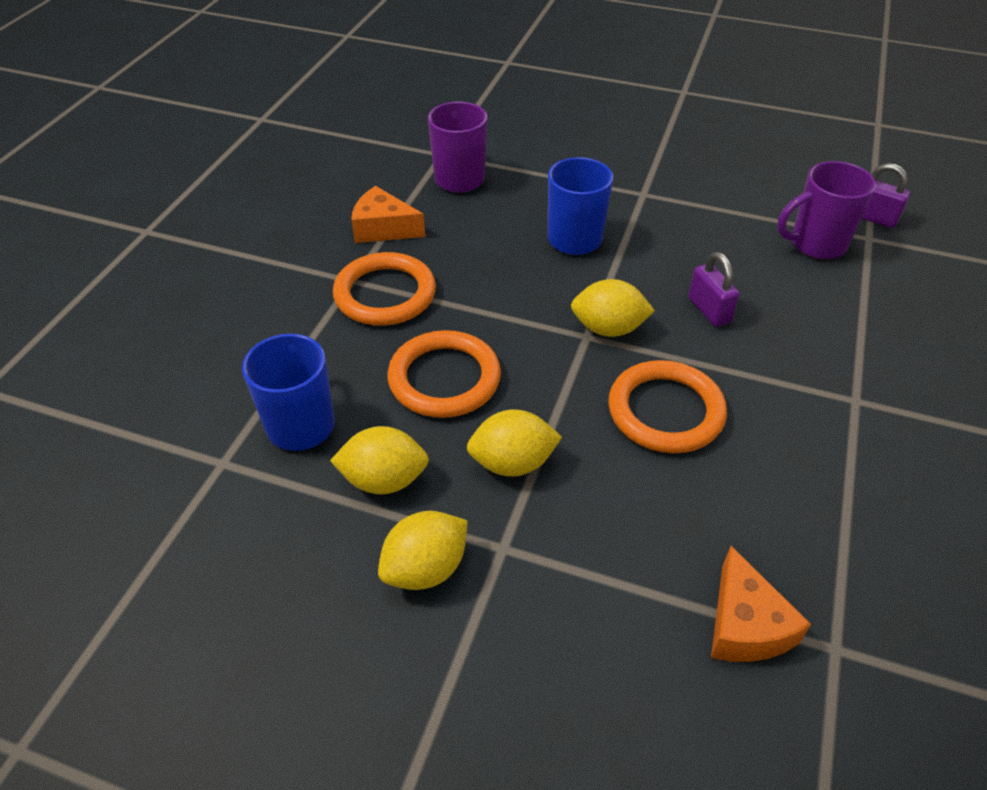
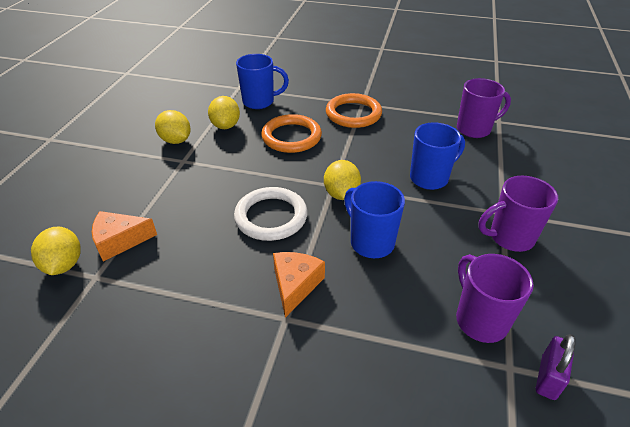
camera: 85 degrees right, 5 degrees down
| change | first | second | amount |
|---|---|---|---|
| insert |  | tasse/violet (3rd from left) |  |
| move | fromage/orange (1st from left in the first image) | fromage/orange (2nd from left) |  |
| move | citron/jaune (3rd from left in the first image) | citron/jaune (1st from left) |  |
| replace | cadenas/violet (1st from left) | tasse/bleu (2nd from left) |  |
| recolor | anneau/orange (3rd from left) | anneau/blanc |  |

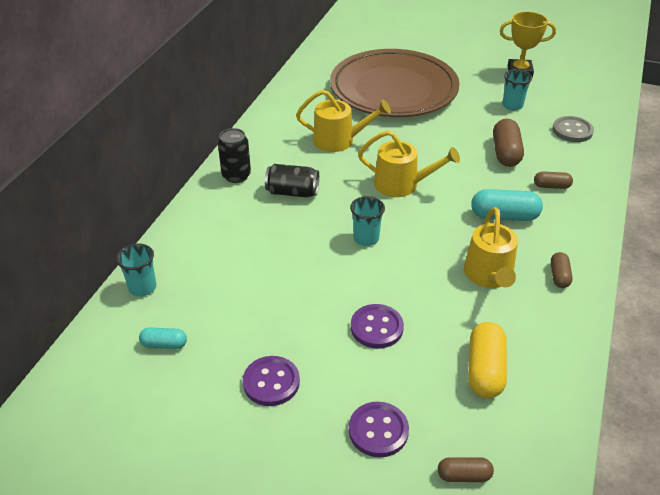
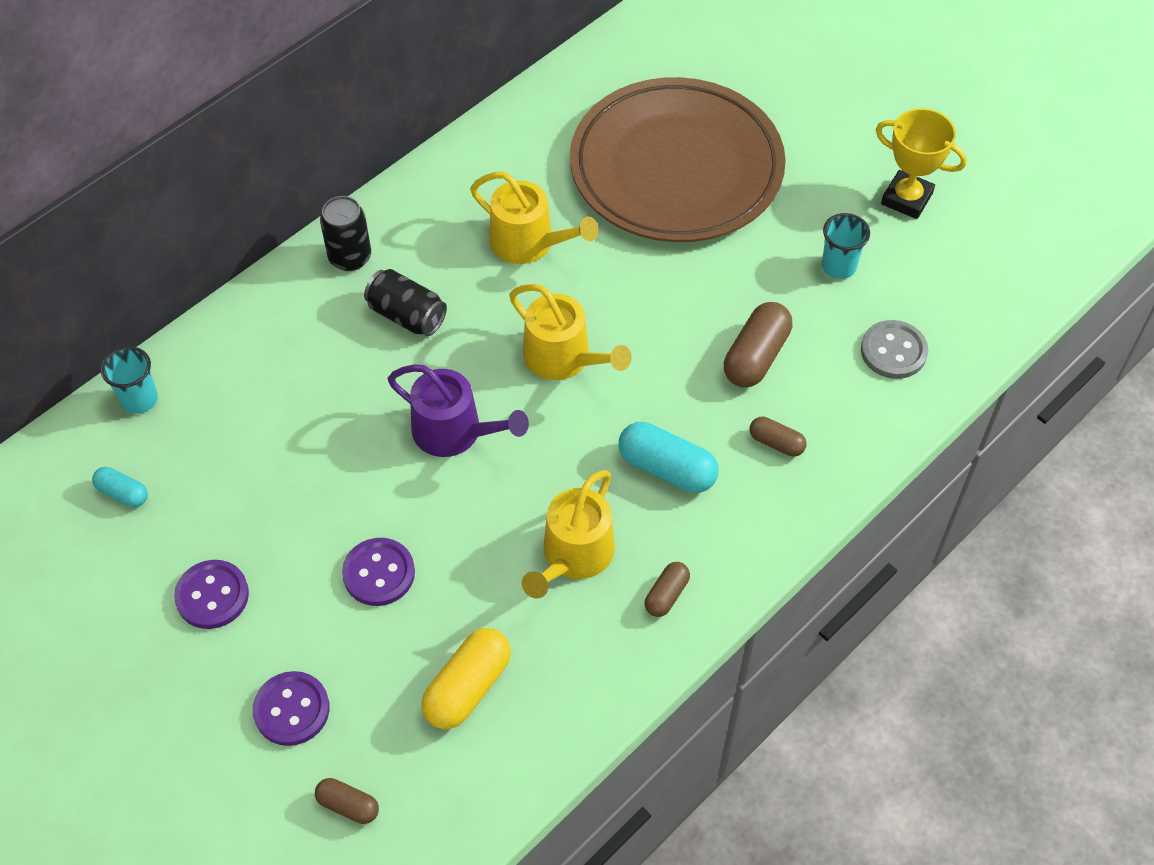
camera: 25 degrees right, 15 degrees up
| change | first | second | amount |
|---|---|---|---|
| replace | gobelet/turquoise (2nd from left) | arrosoir/violet |  |

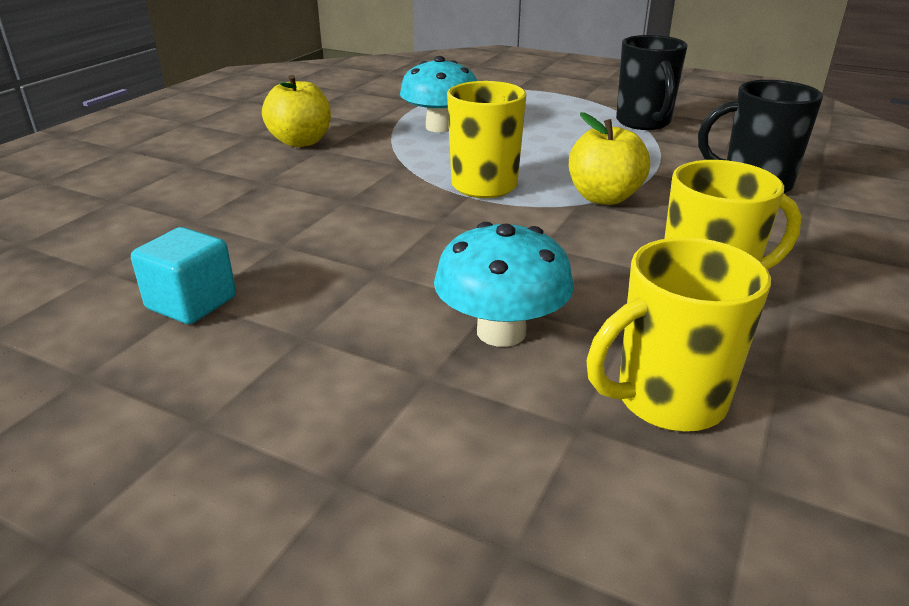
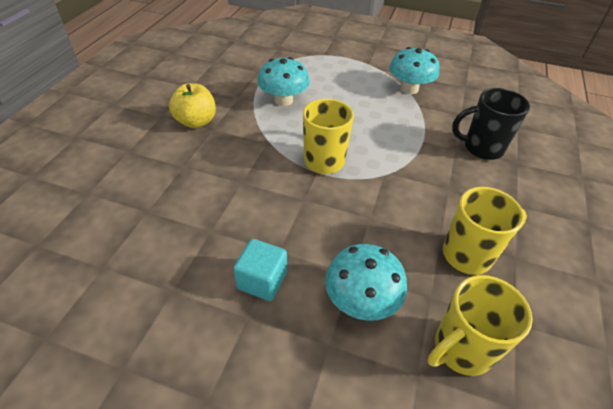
camera: 10 degrees left, 15 degrees up
| change | first | second | amount |
|---|---|---|---|
| delete | pomme/jaune (2nd from left) |  |  |
| move | cube/turquoise |  |  |
| replace | tasse/noir (1st from left) | champignon/turquoise (3rd from left) |  |

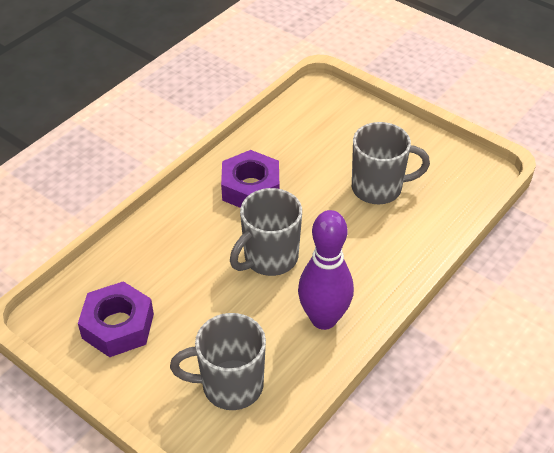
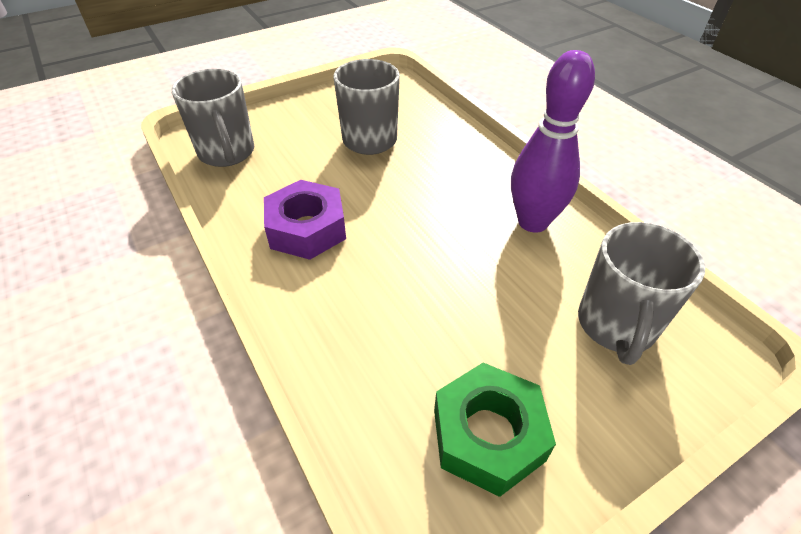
camera: 70 degrees left, 0 degrees up
| change | first | second | amount |
|---|---|---|---|
| move | tasse/gris (2nd from left in the first image) | tasse/gris (1st from left) |  |
| recolor | écrou/violet (1st from left) | écrou/vert |  |

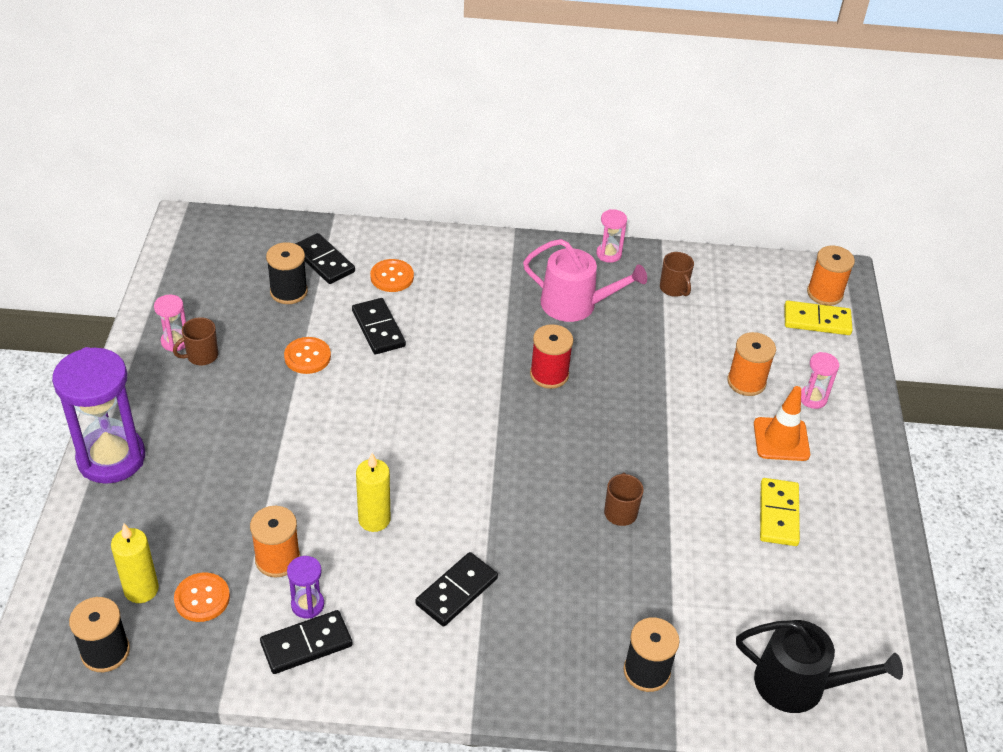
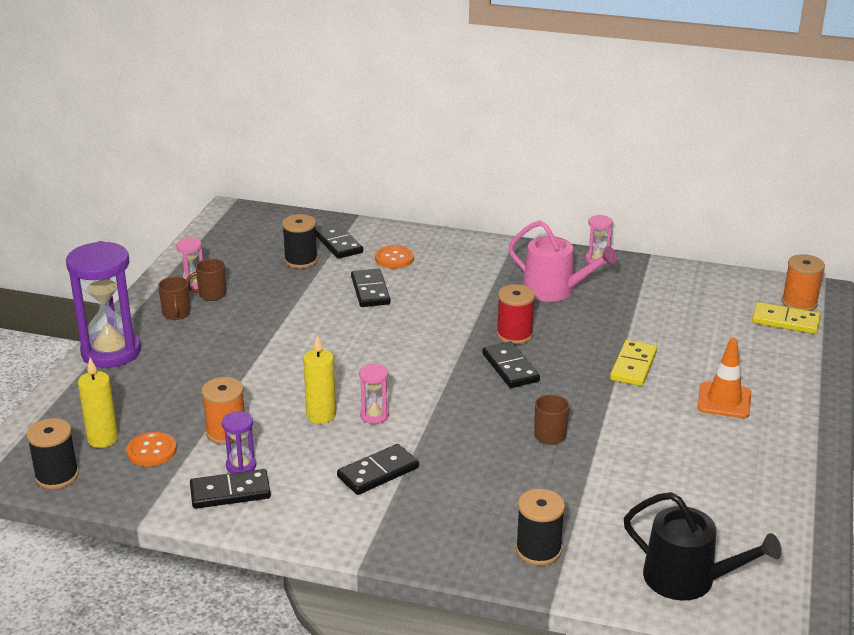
camera: 15 degrees right, 15 degrees down
| change | first | second | amount |
|---|---|---|---|
| delete | bouton/orange (2nd from left) |  |  |
| delete | bobine/orange (2nd from left) |  |  |
| insert |  | domino/noir (5th from left) |  |
| move | tasse/marron (3rd from left in the first image) | tasse/marron (1st from left) |  |
| move | domino/jaune (1st from left) |  |  |
| move | sablier/rose (3rd from left in the first image) | sablier/rose (2nd from left) |  |

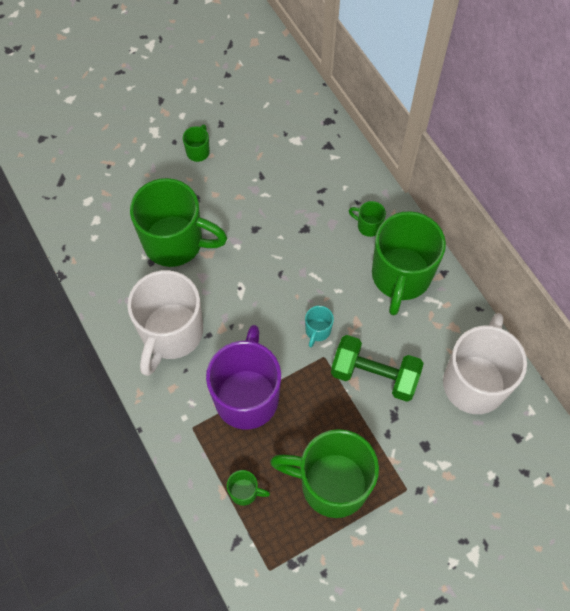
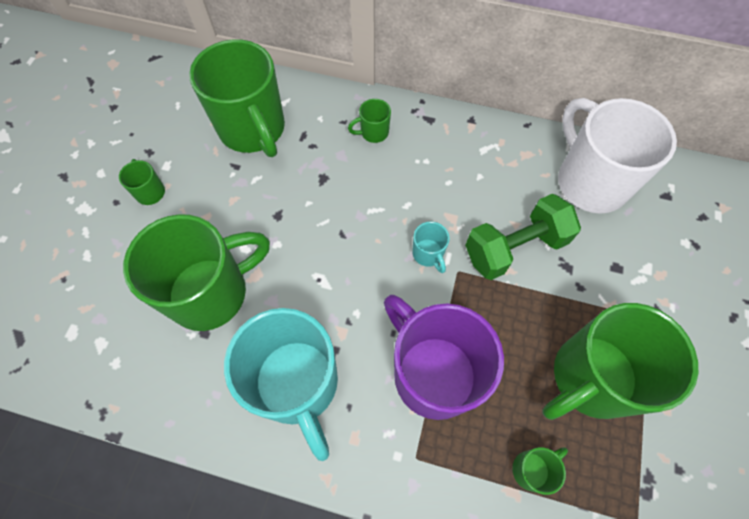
camera: 45 degrees left, 0 degrees up
| change | first | second | amount |
|---|---|---|---|
| move | tasse/vert (6th from left in the first image) | tasse/vert (3rd from left) |  |
| recolor | tasse/blanc (1st from left) | tasse/turquoise (1st from left) |  |

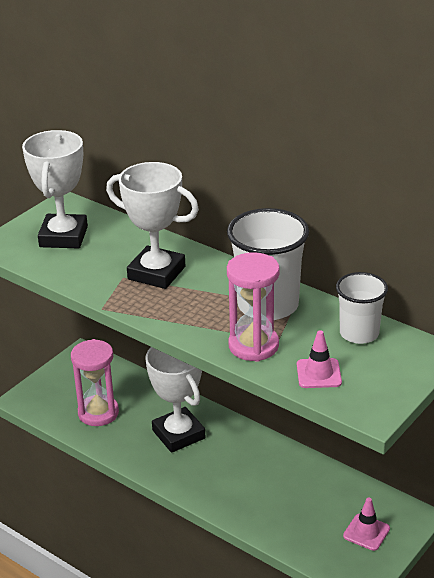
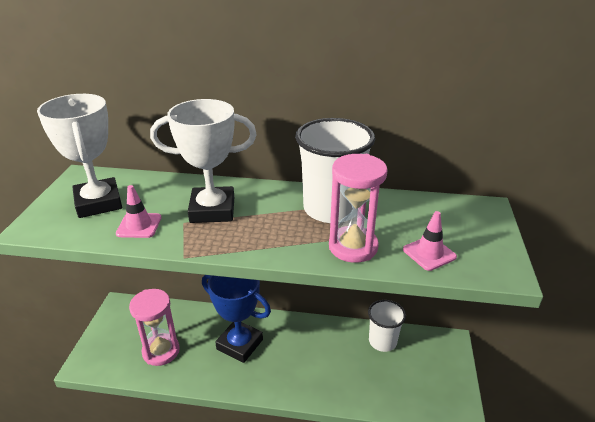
camera: 30 degrees left, 0 degrees up
| change | first | second | amount |
|---|---|---|---|
| move | gobelet/blanc (2nd from left) |  |  |
| move | cône de chantier/rose (2nd from left in the first image) | cône de chantier/rose (1st from left) |  |
| recolor | trophée/blanc (3rd from left) | trophée/bleu |  |

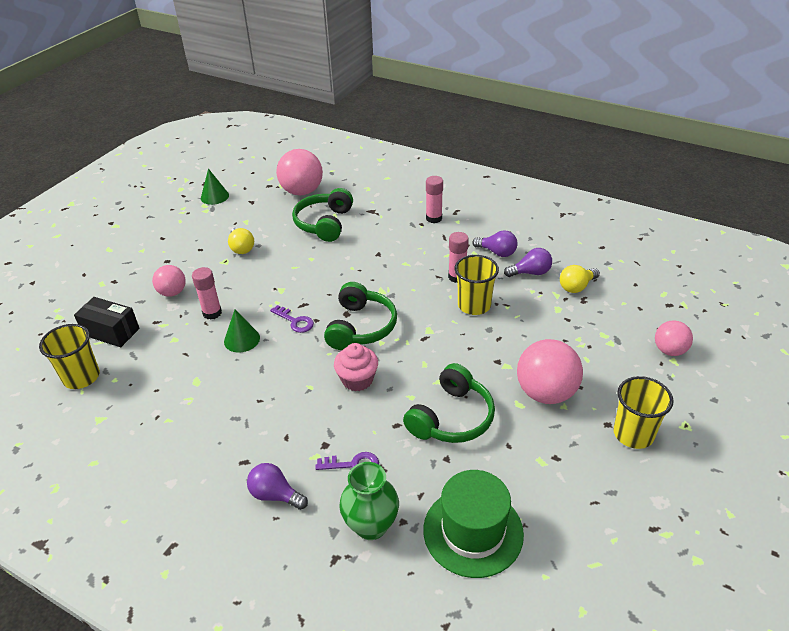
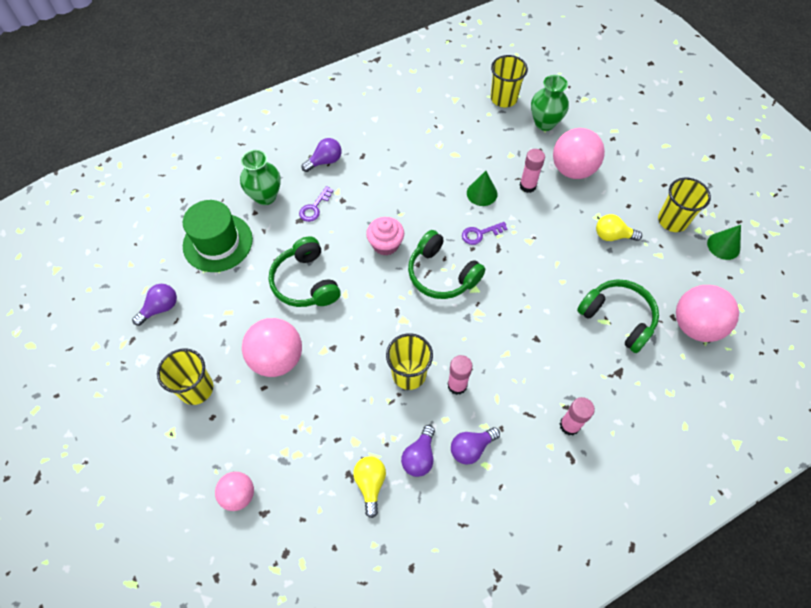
camera: 120 degrees right, 20 degrees up
| change | first | second | amount |
|---|---|---|---|
| insert |  | ampoule/violet (1st from left) |  |
| insert |  | gobelet/jaune (4th from left) |  |
| replace | boîte/noir | vase/vert (2nd from left) |  |
| resize | balle/rose (1st from left in the first image) | balle/rose (3rd from left) | x1.70 |

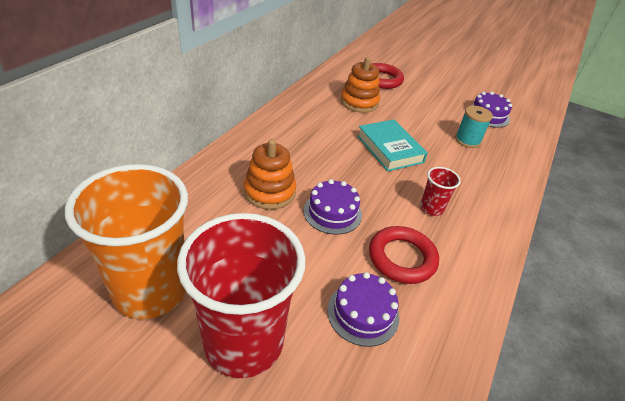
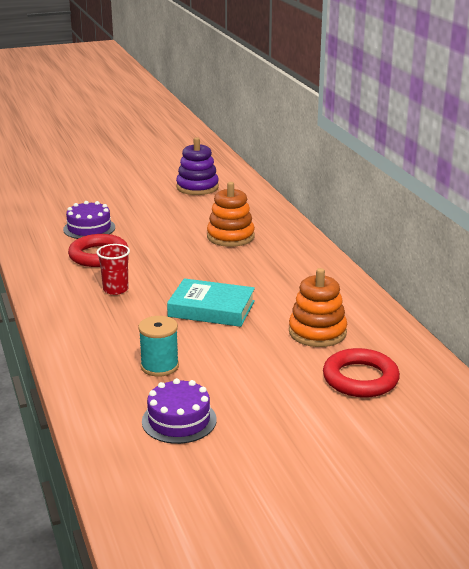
camera: 135 degrees right, 15 degrees down
| change | first | second | amount |
|---|---|---|---|
| delete | gobelet/rouge (1st from left) |  |  |
| delete | gâteau/violet (1st from left) |  |  |
| replace | gobelet/orange | jouet à empiler/violet |  |

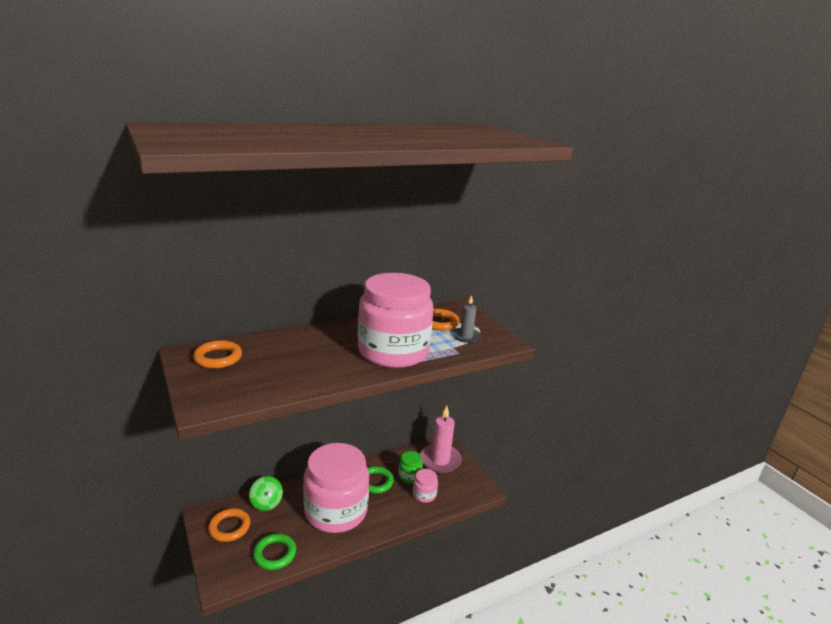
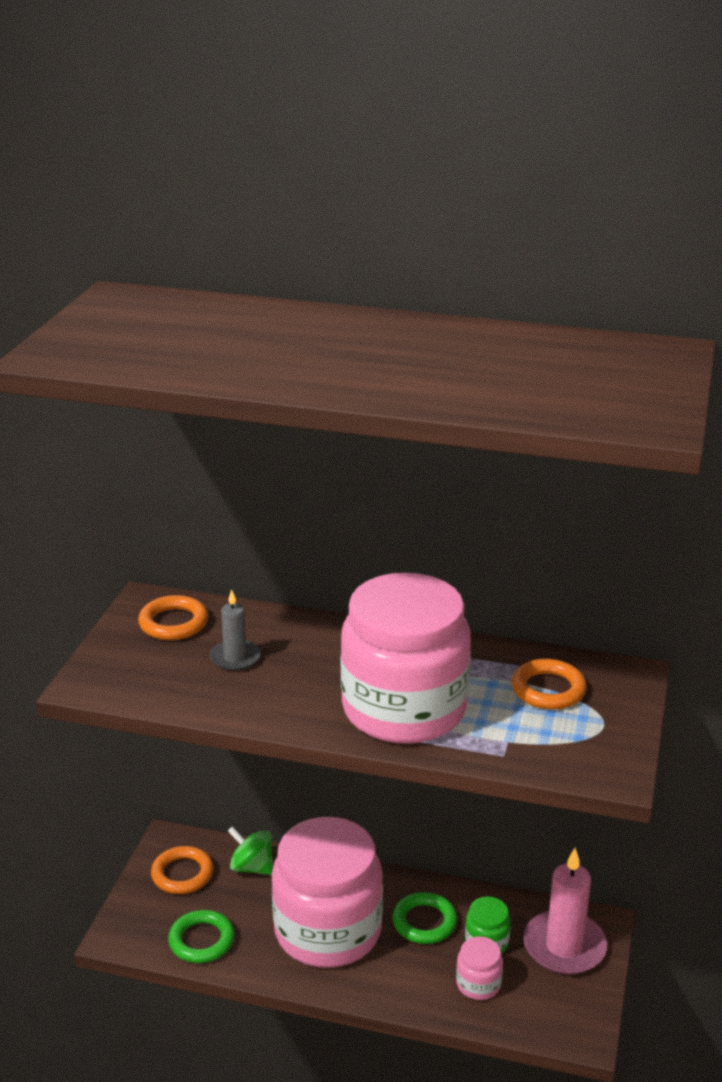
camera: 45 degrees right, 5 degrees up
| change | first | second | amount |
|---|---|---|---|
| move | bougie/gris |  |  |
| rotate | toupie/vert |  | 105 degrees clockwise |

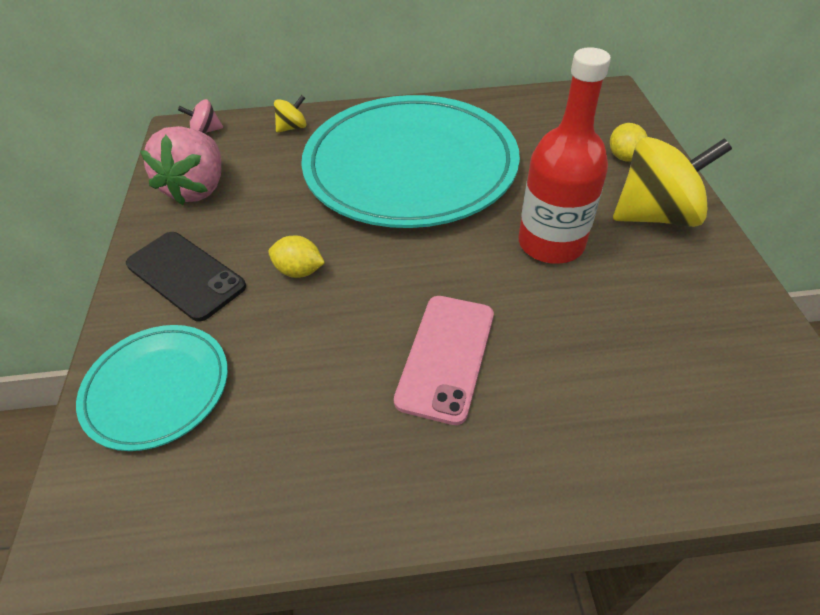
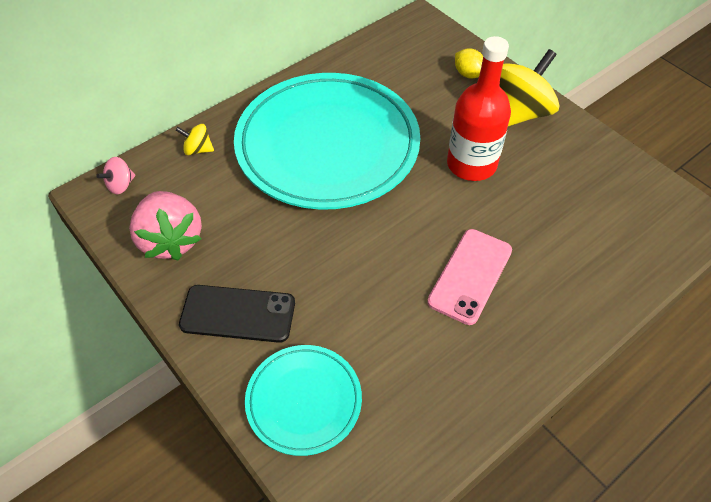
camera: 35 degrees left, 5 degrees up
| change | first | second | amount |
|---|---|---|---|
| delete | citron/jaune (1st from left) |  |  |
| rotate | toupie/jaune (1st from left) |  | 105 degrees counterclockwise |
| rotate | téléphone/rose |  | 45 degrees clockwise |

